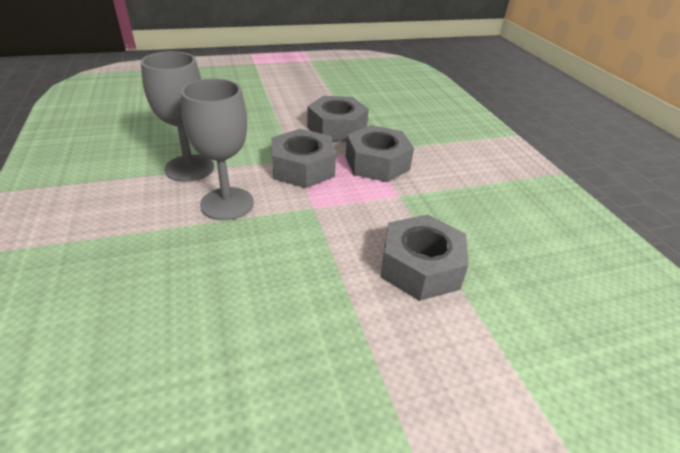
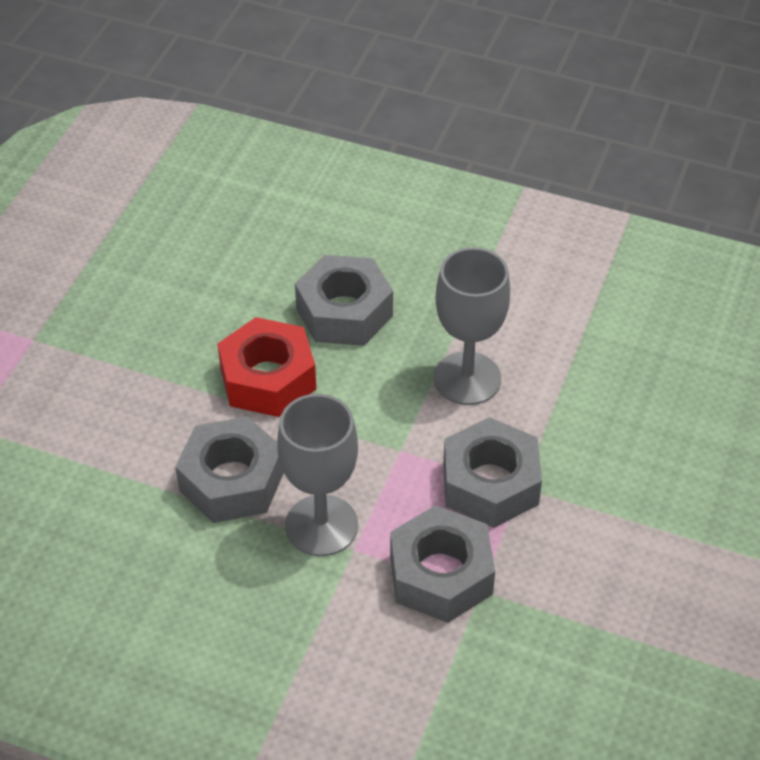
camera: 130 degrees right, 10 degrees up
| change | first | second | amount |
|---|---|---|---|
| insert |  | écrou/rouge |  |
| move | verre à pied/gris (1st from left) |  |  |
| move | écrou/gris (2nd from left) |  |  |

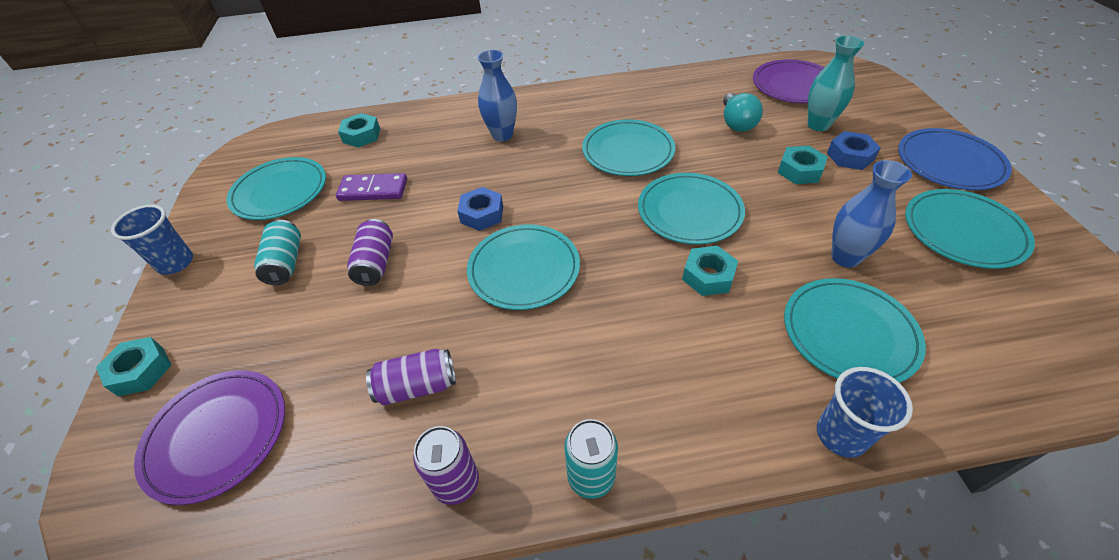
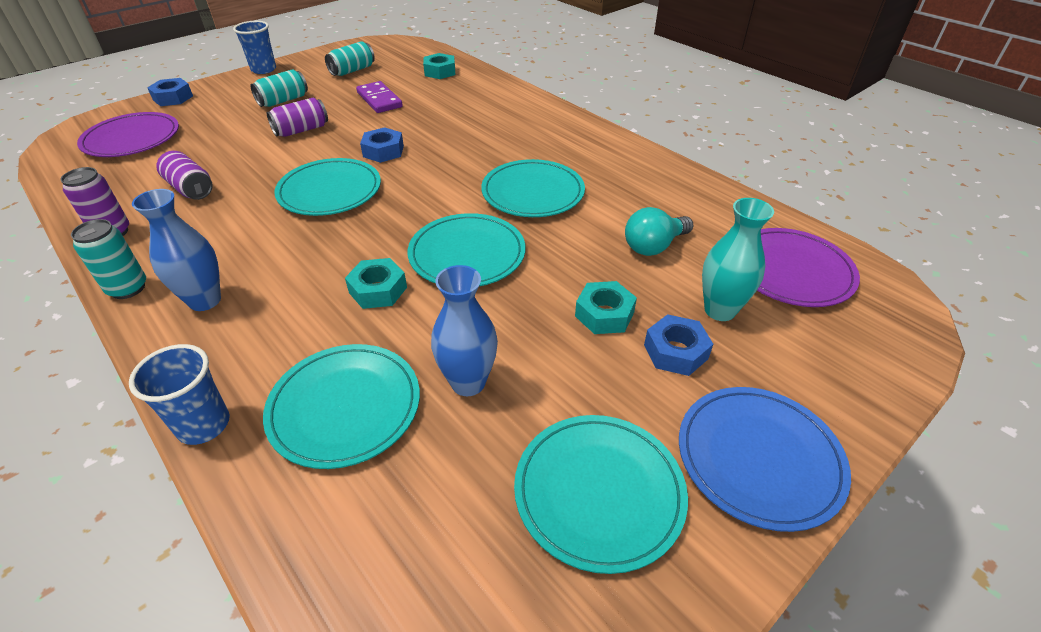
camera: 55 degrees right, 5 degrees down
| change | first | second | amount |
|---|---|---|---|
| move | vase/bleu (1st from left) |  |  |
| replace | assiette/turquoise (1st from left) | canette/turquoise (3rd from left) |  |
| recolor | écrou/turquoise (1st from left) | écrou/bleu (1st from left) |  |

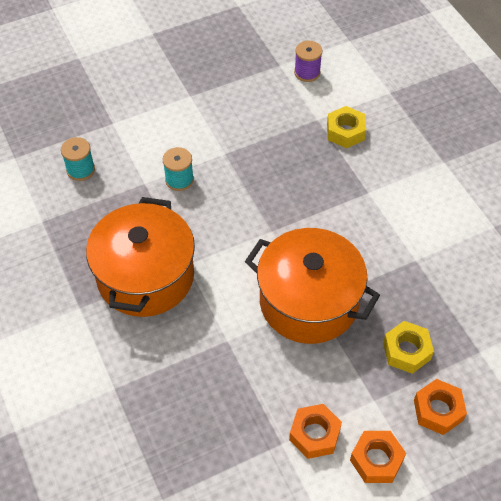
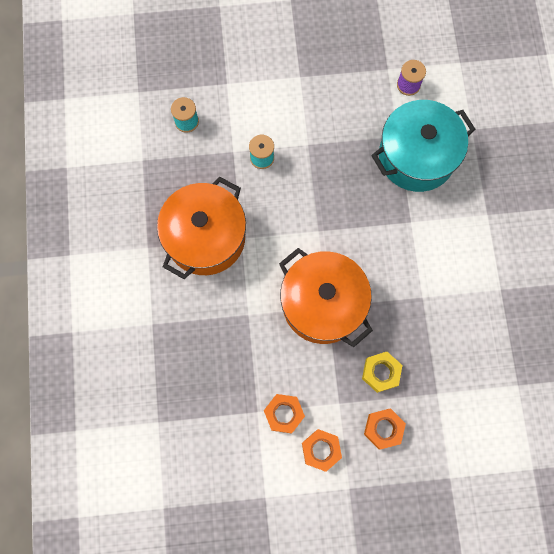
camera: 20 degrees right, 20 degrees up
| change | first | second | amount |
|---|---|---|---|
| replace | écrou/jaune (1st from left) | marmite/turquoise |  |

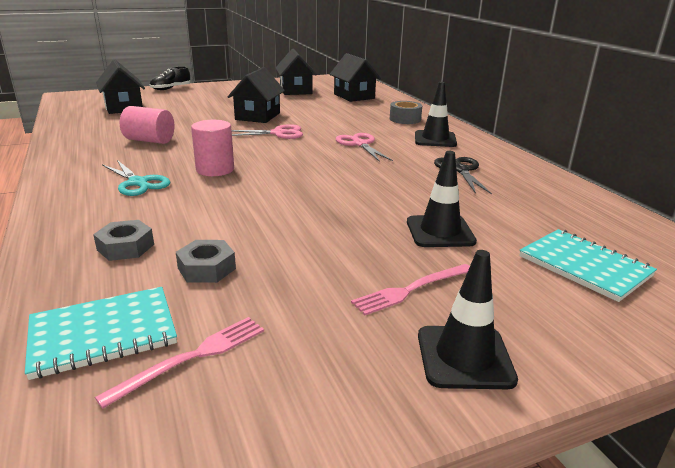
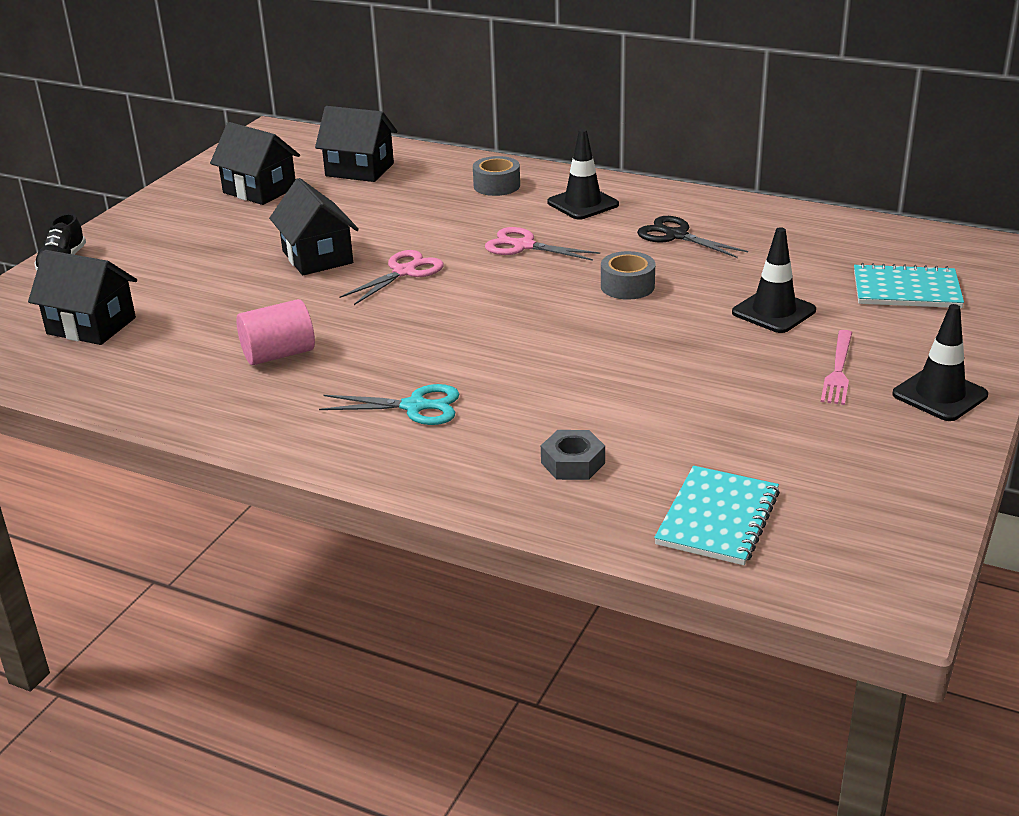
camera: 40 degrees left, 5 degrees up
| change | first | second | amount |
|---|---|---|---|
| delete | fourchette/rose (1st from left) |  |  |
| delete | écrou/gris (2nd from left) |  |  |
| delete | cylindre/rose (2nd from left) |  |  |
| insert |  | ruban adhésif/gris (2nd from left) |  |

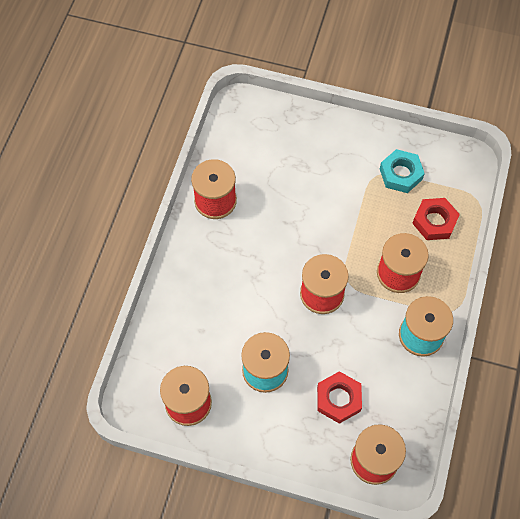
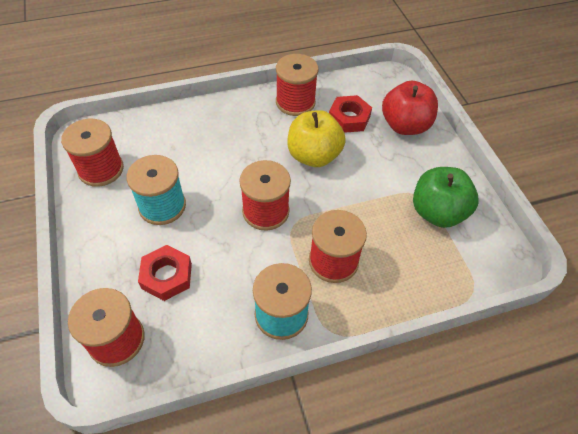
camera: 55 degrees right, 10 degrees down
| change | first | second | amount |
|---|---|---|---|
| insert |  | pomme/jaune |  |
| insert |  | pomme/rouge |  |
| move | écrou/rouge (2nd from left) |  |  |
| replace | écrou/turquoise | pomme/vert |  |

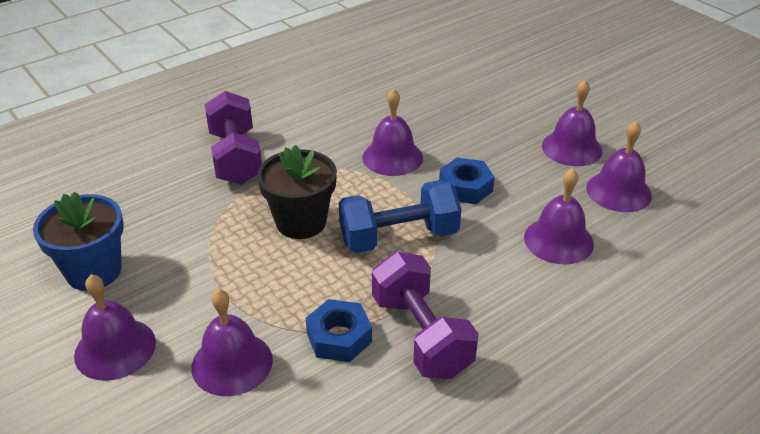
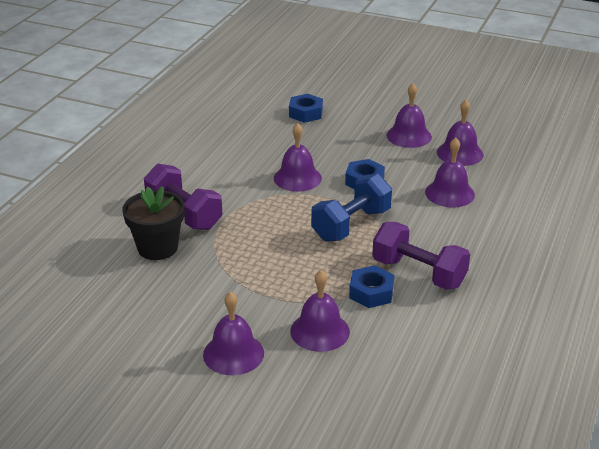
camera: 30 degrees left, 5 degrees down
| change | first | second | amount |
|---|---|---|---|
| delete | pot de fleurs/bleu |  |  |
| insert |  | écrou/bleu (1st from left) |  |
| move | pot de fleurs/noir |  |  |

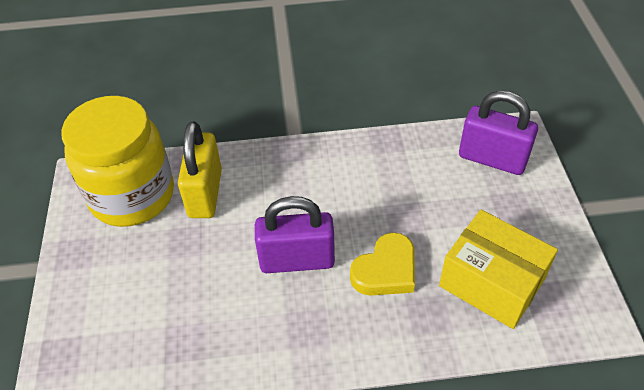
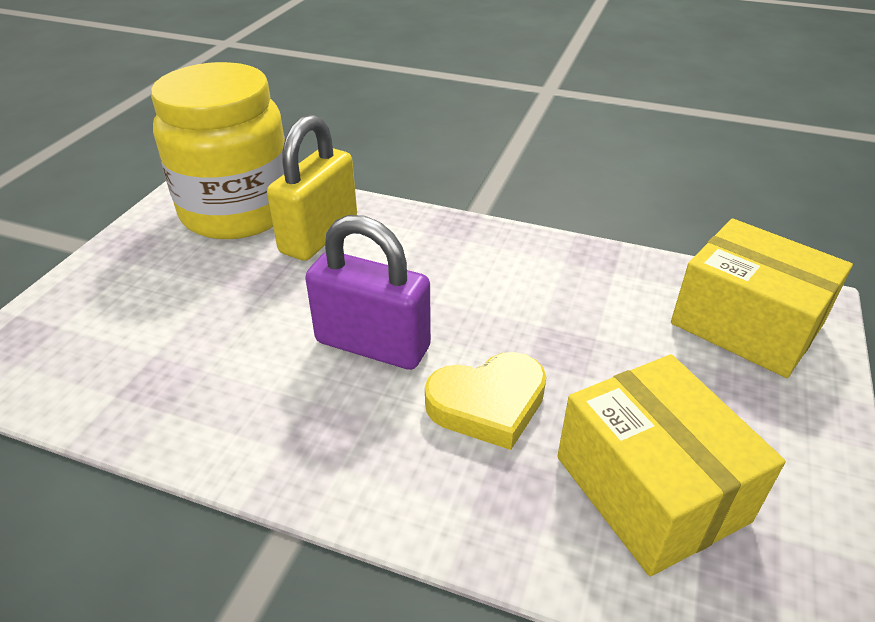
camera: 25 degrees right, 10 degrees down
| change | first | second | amount |
|---|---|---|---|
| replace | cadenas/violet (2nd from left) | boîte/jaune (2nd from left) |  |

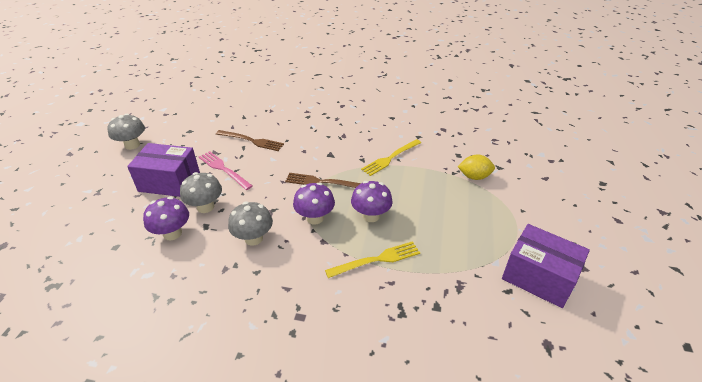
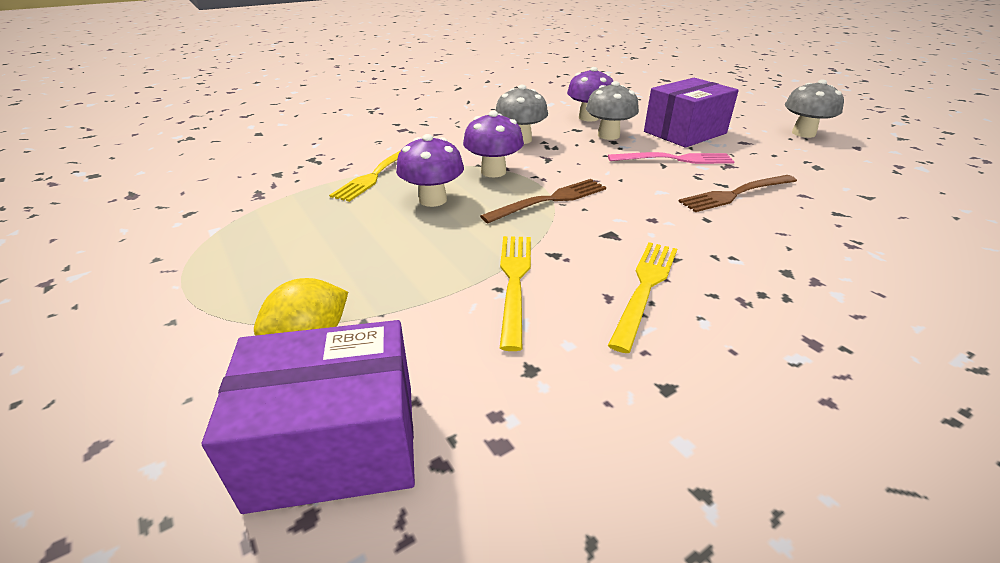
camera: 135 degrees right, 5 degrees down
| change | first | second | amount |
|---|---|---|---|
| insert |  | fourchette/jaune (3rd from left) |  |
| move | boîte/violet (2nd from left in the first image) | boîte/violet (1st from left) |  |

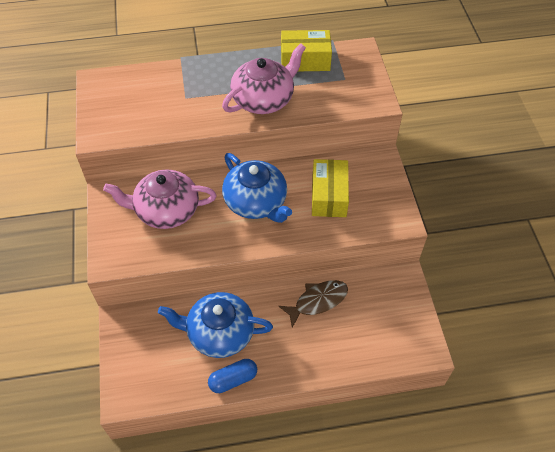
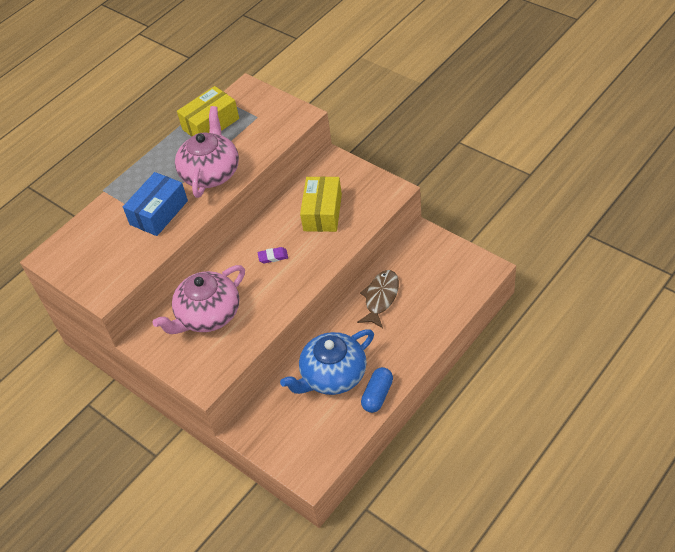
camera: 35 degrees left, 5 degrees down
| change | first | second | amount |
|---|---|---|---|
| insert |  | boîte/bleu |  |
| replace | théière/bleu (2nd from left) | gomme/violet |  |
| rotate | boîte/jaune (2nd from left) |  | 45 degrees clockwise |

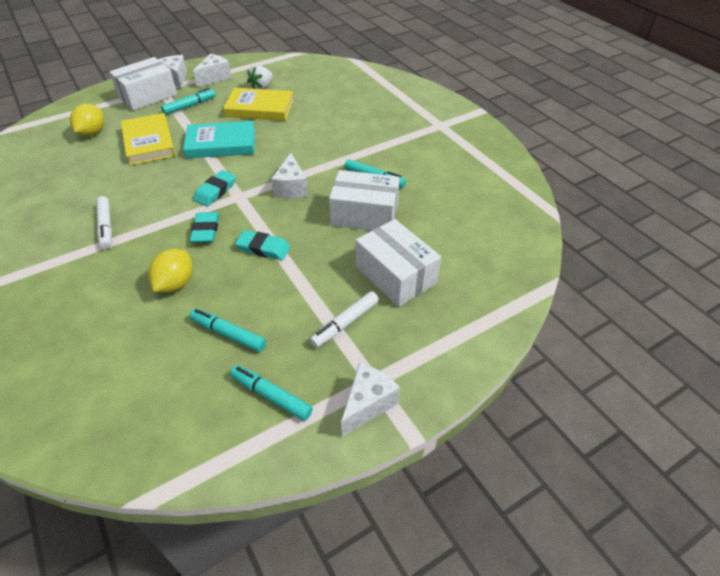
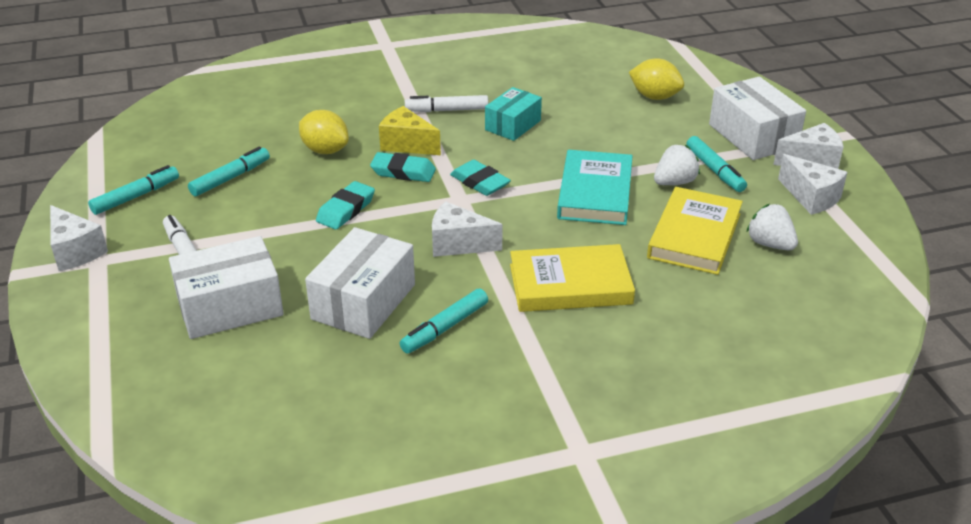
camera: 105 degrees right, 10 degrees down
| change | first | second | amount |
|---|---|---|---|
| insert |  | fromage/jaune |  |
| insert |  | boîte/turquoise |  |
| insert |  | fraise/blanc (1st from left) |  |
| move | livre/jaune (1st from left) |  |  |

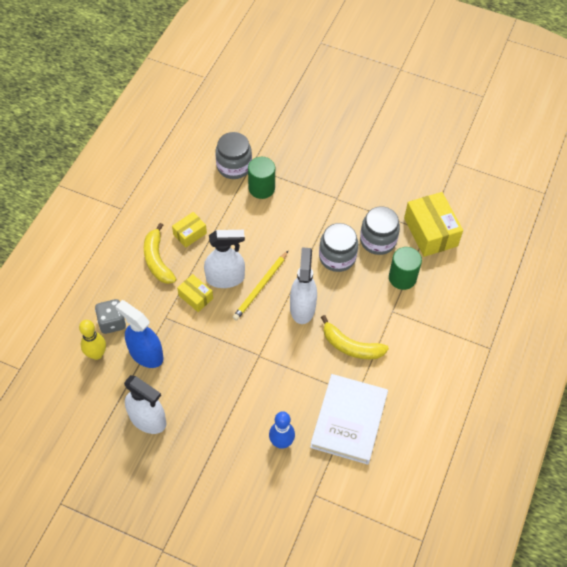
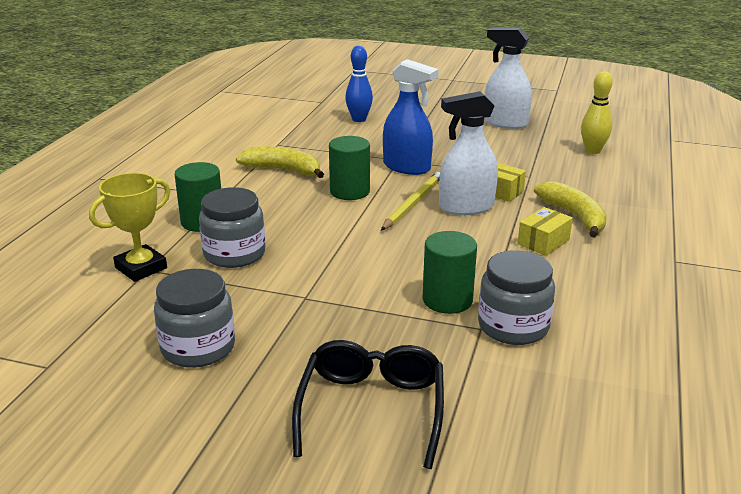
camera: 175 degrees right, 30 degrees down
| change | first | second | amount |
|---|---|---|---|
| delete | dé/gris |  |  |
| delete | livre/blanc |  |  |
| insert |  | lunettes/noir |  |
| move | vaporisateur/bleu |  |  |
| move | bocal/gris (2nd from left in the first image) | bocal/gris (1st from left) |  |
| replace | vaporisateur/blanc (3rd from left) | cylindre/vert (2nd from left) |  |
| replace | boîte/jaune (3rd from left) | trophée/jaune |  |

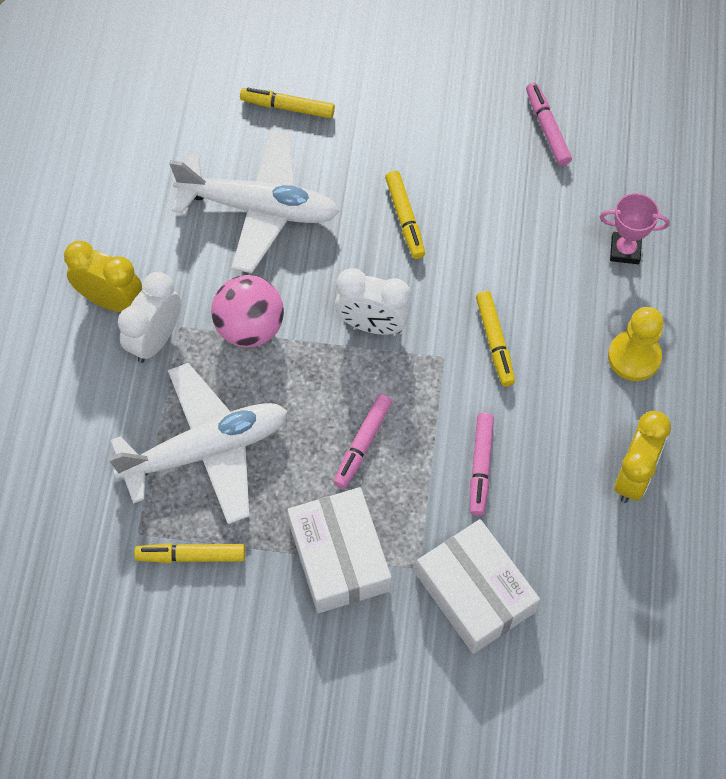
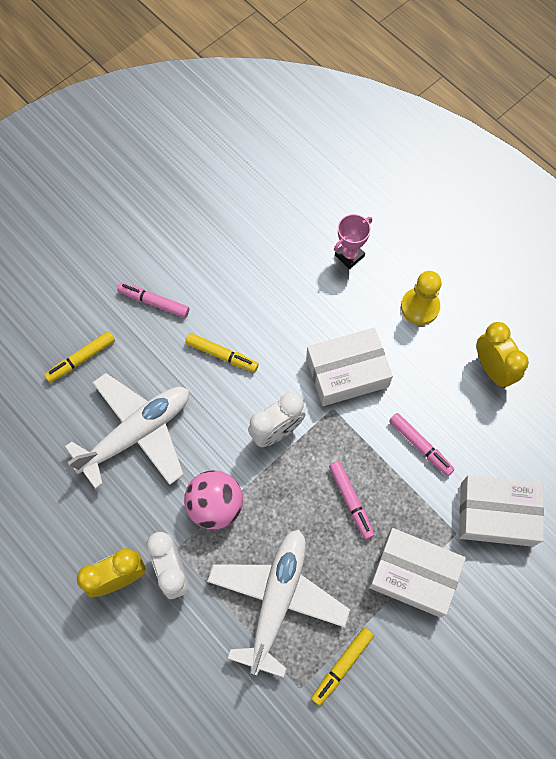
camera: 50 degrees left, 5 degrees up
| change | first | second | amount |
|---|---|---|---|
| move | feutre/rose (3rd from left in the first image) | feutre/rose (1st from left) |  |
| replace | feutre/jaune (4th from left) | boîte/blanc (1st from left) |  |

